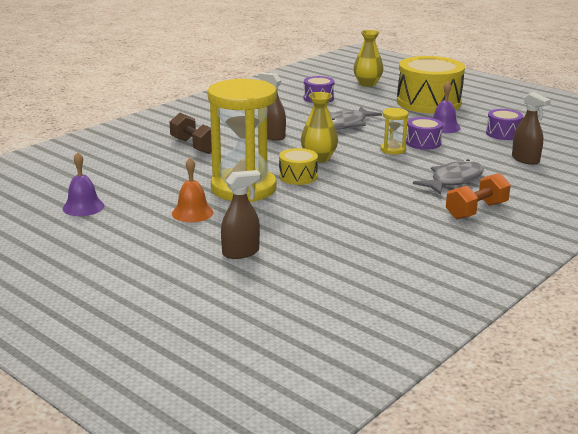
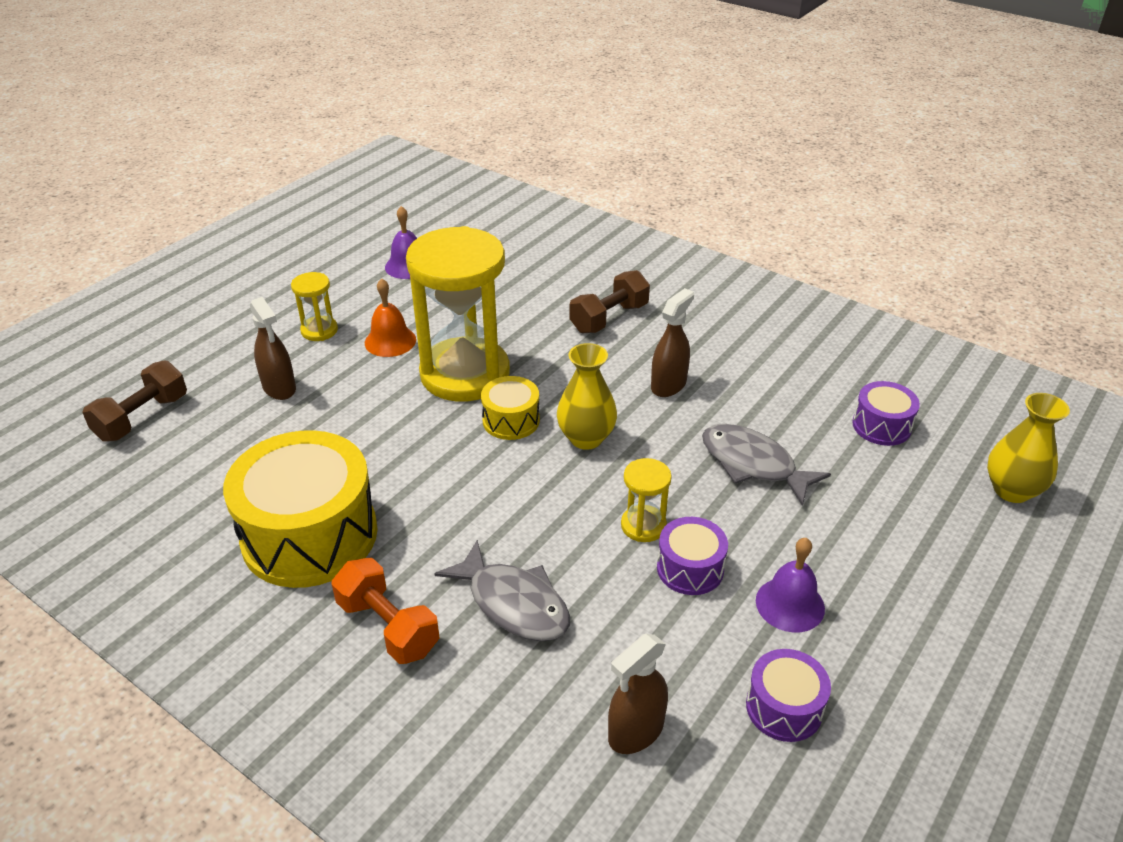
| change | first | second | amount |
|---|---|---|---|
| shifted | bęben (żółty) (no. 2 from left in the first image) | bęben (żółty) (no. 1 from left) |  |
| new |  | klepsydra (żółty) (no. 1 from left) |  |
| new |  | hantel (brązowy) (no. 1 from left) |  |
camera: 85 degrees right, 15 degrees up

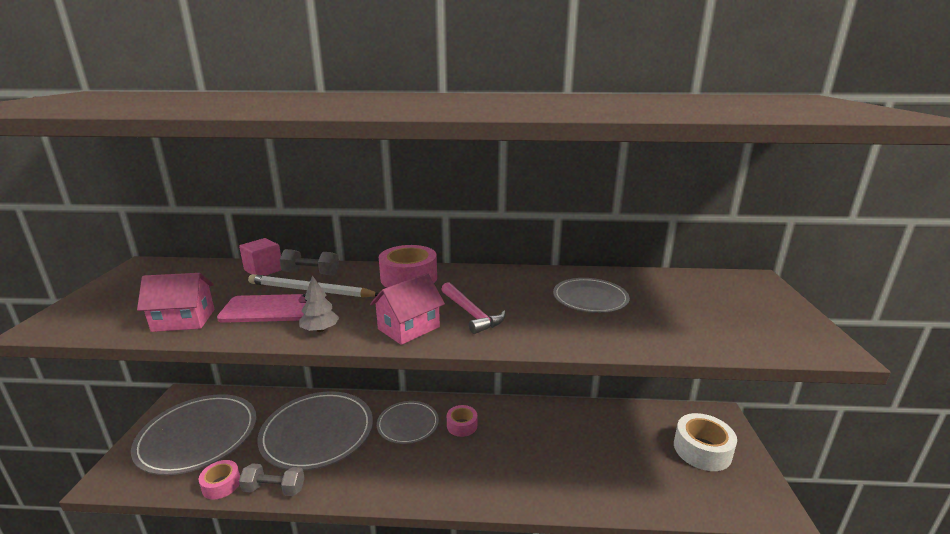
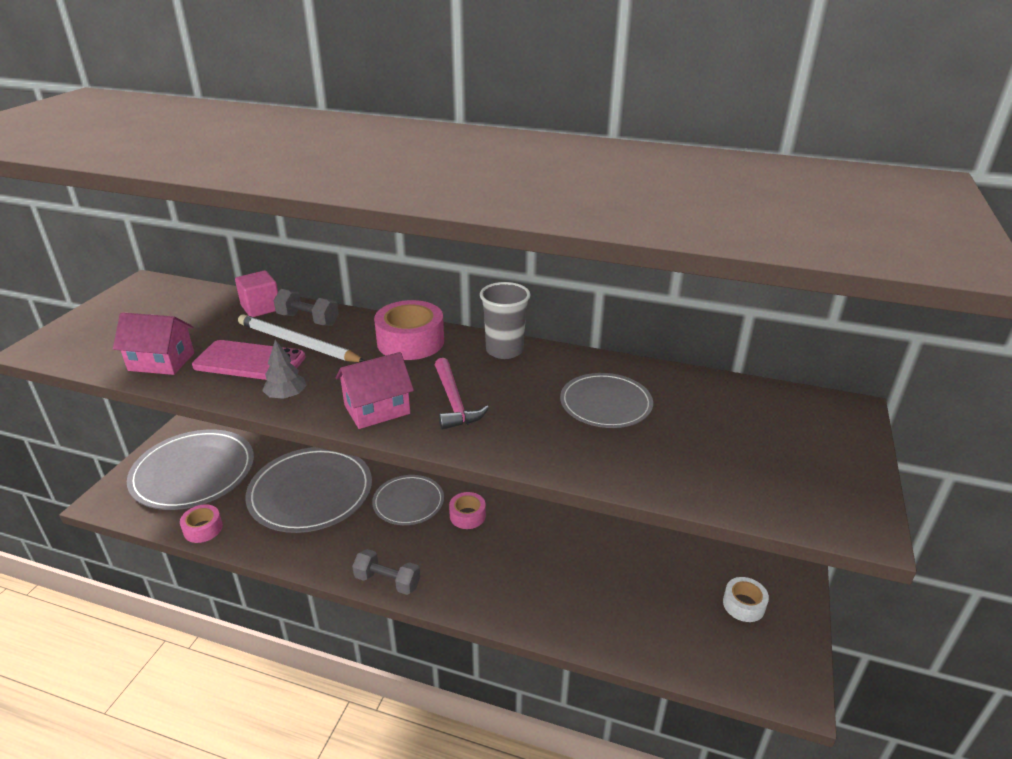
| change | first | second | amount |
|---|---|---|---|
| scaled | taśma klejąca (biały) |  | x0.60 |
| shifted | hantel (szary) (no. 1 from left in the first image) | hantel (szary) (no. 2 from left) |  |
| new |  | szklanka (szary) |  |
camera: 15 degrees right, 10 degrees up

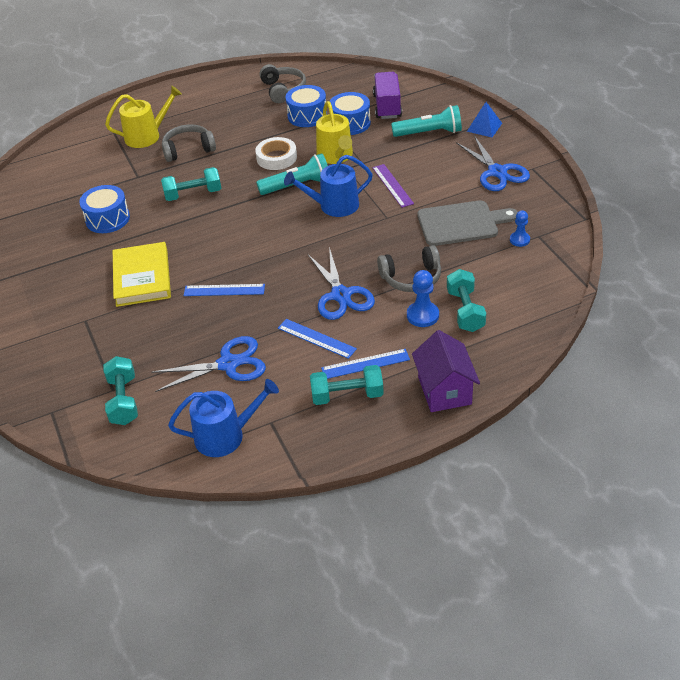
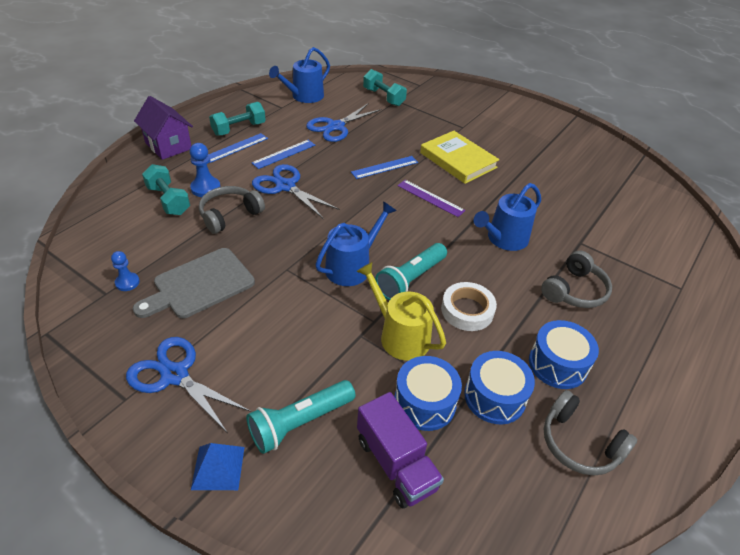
| change | first | second | amount |
|---|---|---|---|
| gone | konewka (żółty) (no. 1 from left) |  |  |
| shifted | linijka (fioletowy) |  |  |
| swapped | hantel (turkusowy) (no. 2 from left) | konewka (niebieski) (no. 3 from left) |  |
| shifted | bęben (niebieski) (no. 1 from left in the first image) | bęben (niebieski) (no. 3 from left) |  |
| rotated | linijka (niebieski) (no. 2 from left) |  | 45 degrees counterclockwise |
camera: 145 degrees right, 0 degrees up

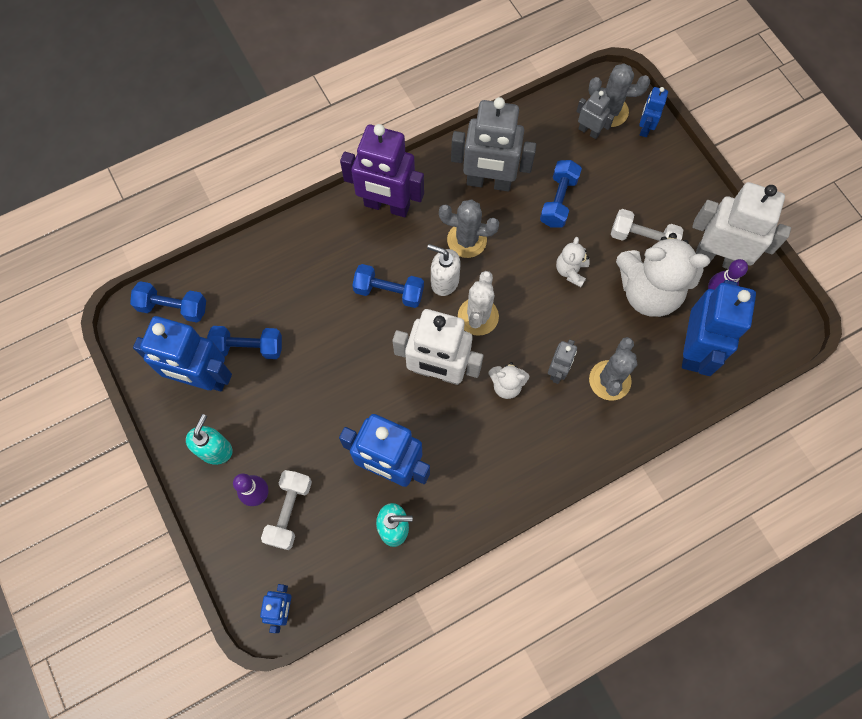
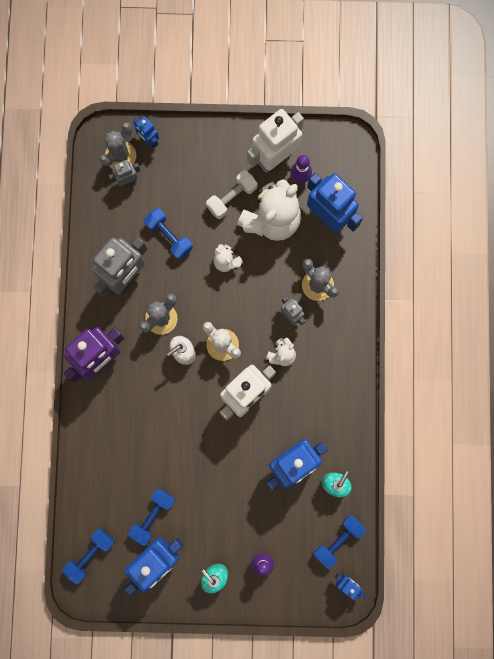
| change | first | second | amount |
|---|---|---|---|
| shifted | hantel (niebieski) (no. 3 from left in the first image) | hantel (niebieski) (no. 4 from left) |  |
| gone | hantel (biały) (no. 1 from left) |  |  |
camera: 60 degrees left, 10 degrees up

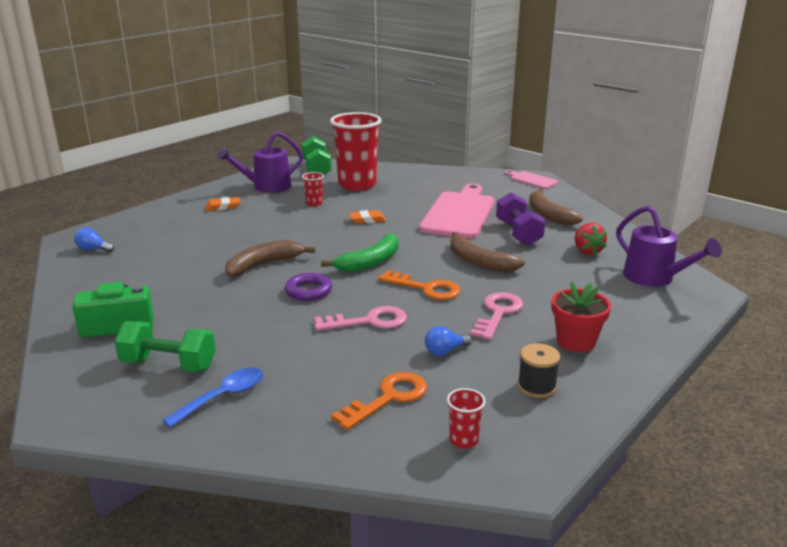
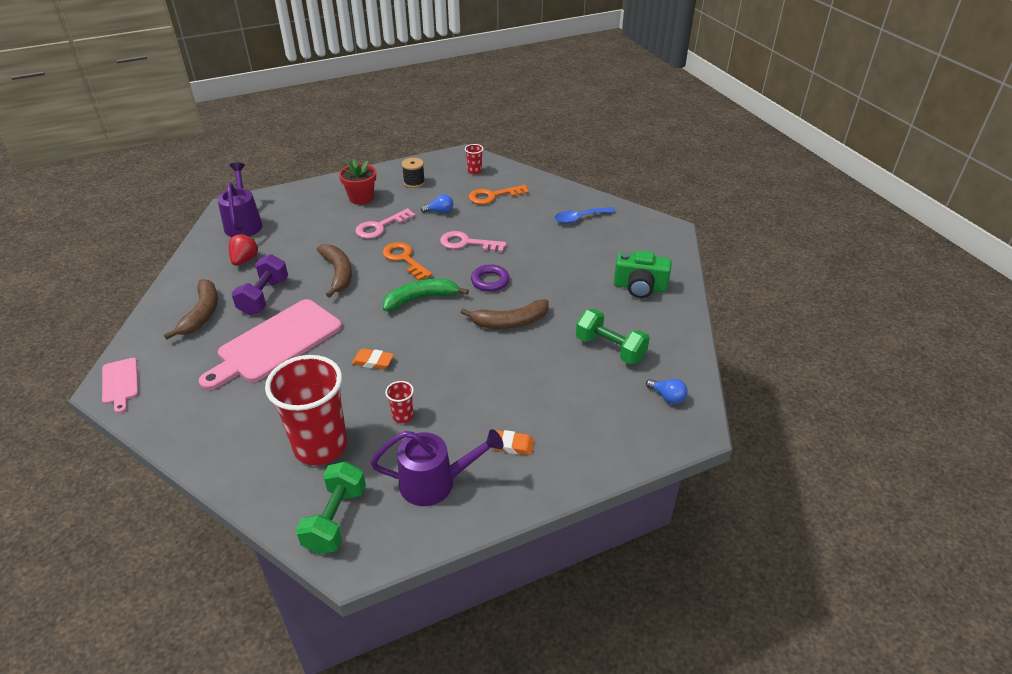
| change | first | second | amount |
|---|---|---|---|
| shifted | hantel (zielony) (no. 1 from left in the first image) | hantel (zielony) (no. 2 from left) |  |
camera: 155 degrees left, 15 degrees up

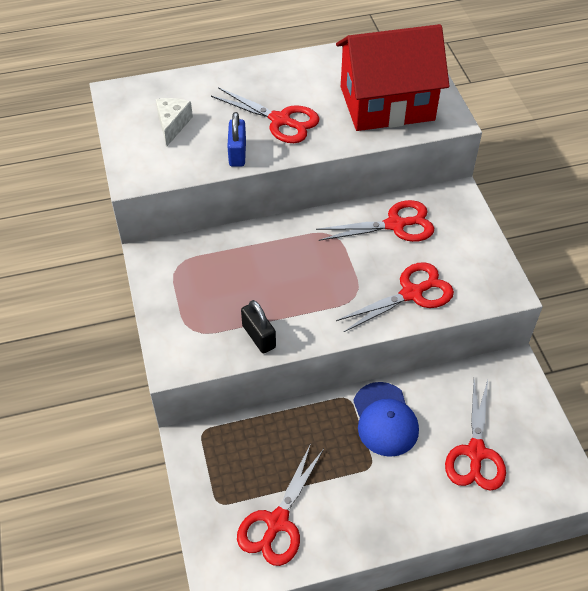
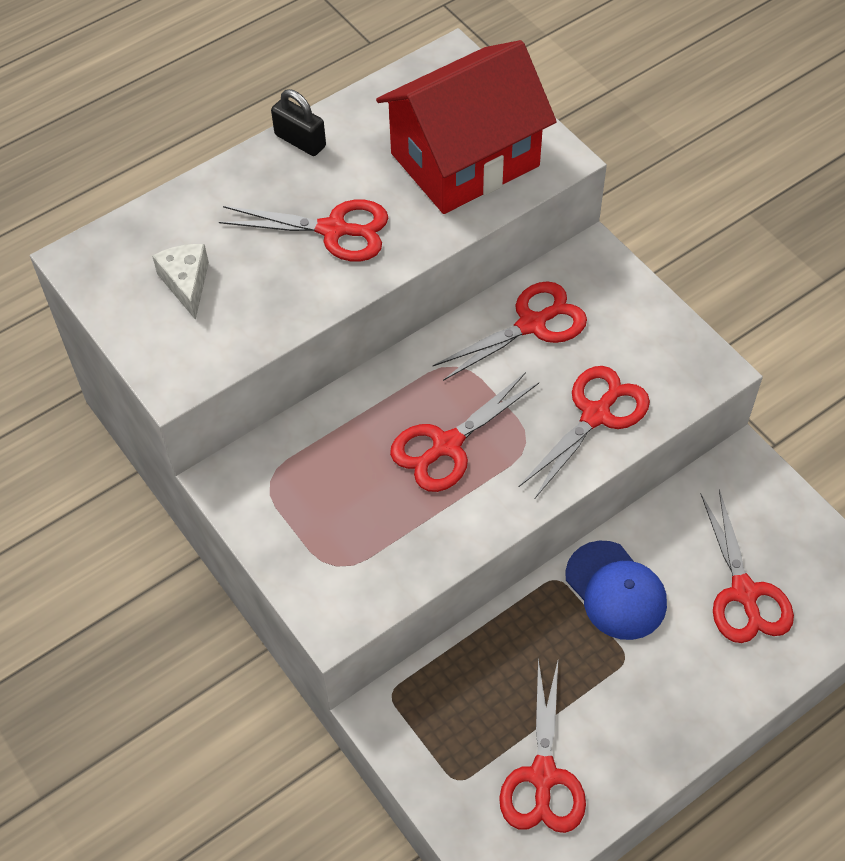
| change | first | second | amount |
|---|---|---|---|
| gone | kłódka (niebieski) |  |  |
| shifted | kłódka (czarny) |  |  |
| new |  | nożyczki (czerwony) (no. 2 from left) |  |
camera: 20 degrees left, 5 degrees up

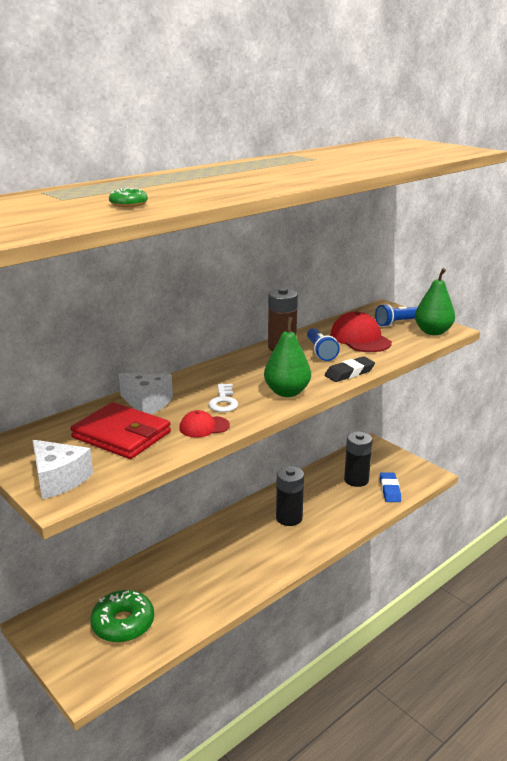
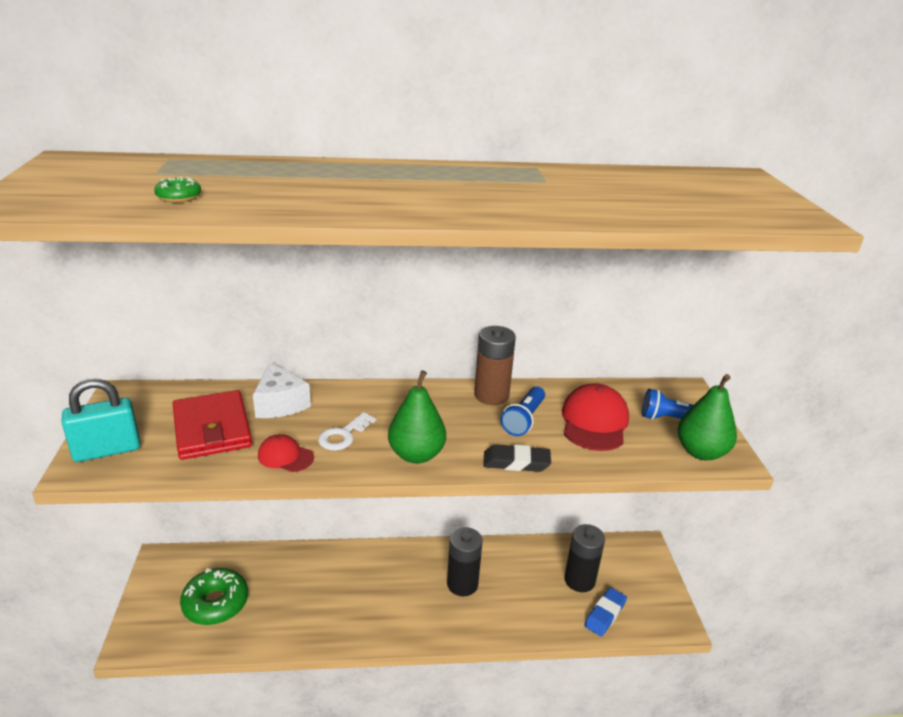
| change | first | second | amount |
|---|---|---|---|
| swapped | ser (biały) (no. 1 from left) | kłódka (turkusowy) |  |
camera: 35 degrees right, 5 degrees up

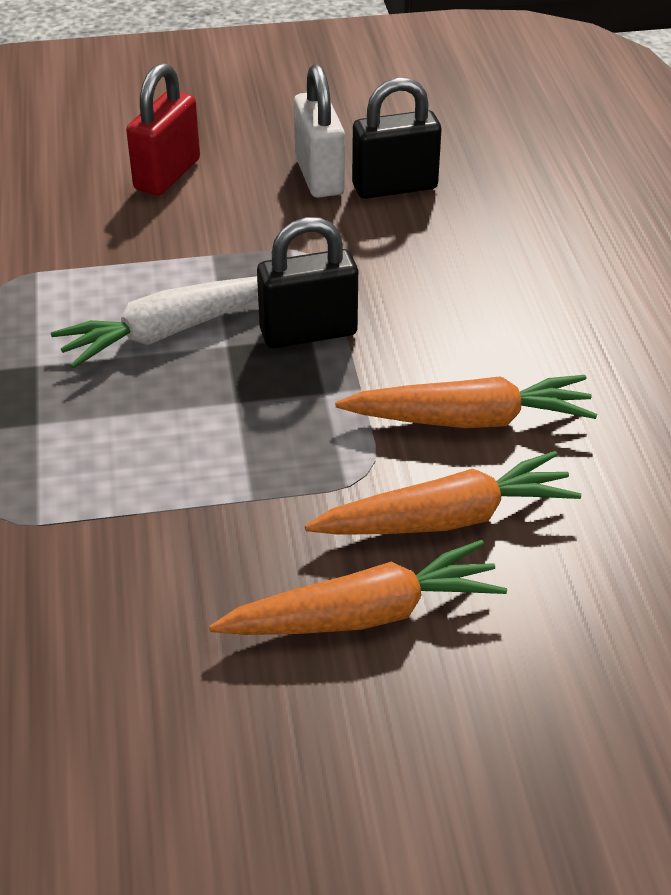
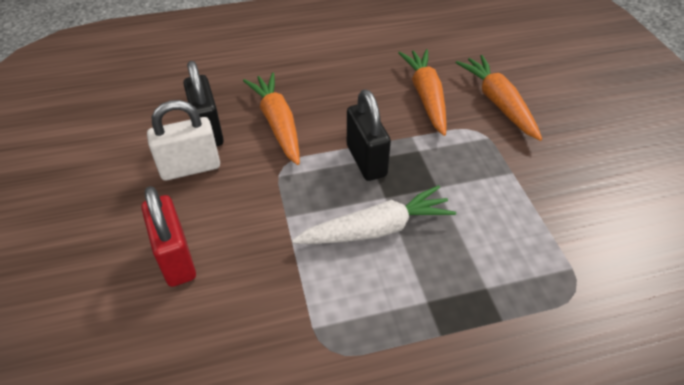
| change | first | second | amount |
|---|---|---|---|
| rotated | kłódka (czerwony) |  | 45 degrees clockwise |
| rotated | marchewka (biały) |  | 75 degrees counterclockwise |
| shifted | marchewka (pomarańczowy) (no. 1 from left) |  |  |
camera: 95 degrees left, 5 degrees up

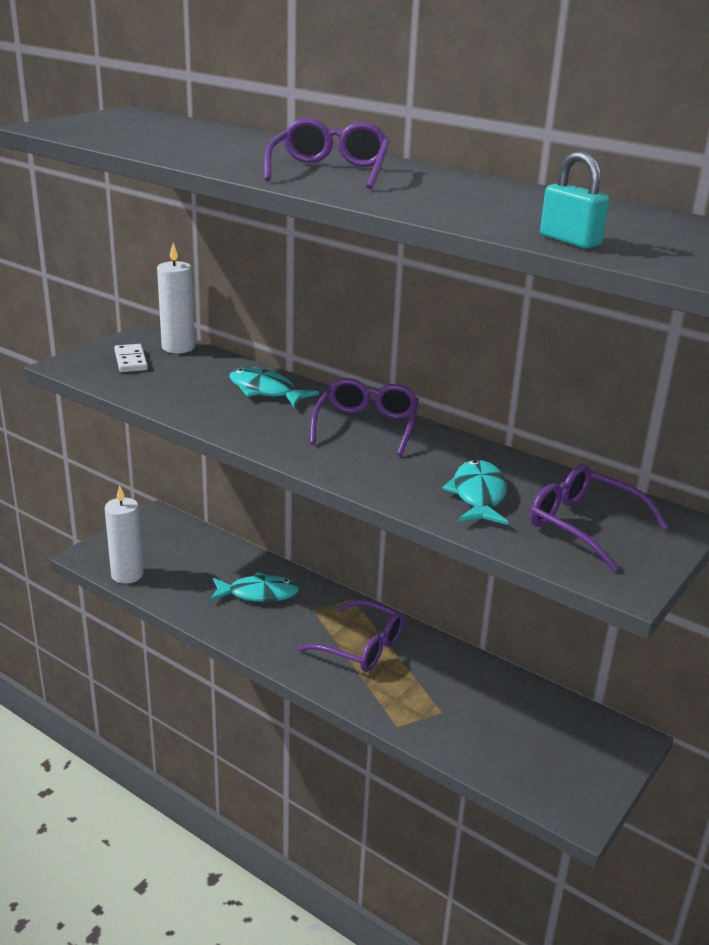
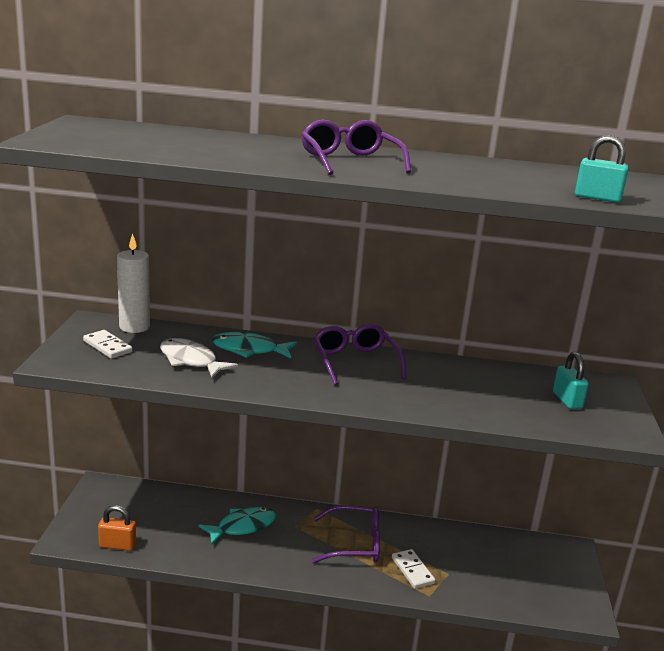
| change | first | second | amount |
|---|---|---|---|
| gone | ryba (turkusowy) (no. 3 from left) |  |  |
| swapped | okulary (fioletowy) (no. 4 from left) | kłódka (turkusowy) (no. 1 from left) |  |
| swapped | świeca (biały) (no. 1 from left) | kłódka (pomarańczowy) |  |
| new |  | ryba (biały) |  |
| new |  | kostka domina (biały) (no. 2 from left) |  |
camera: 30 degrees left, 5 degrees down

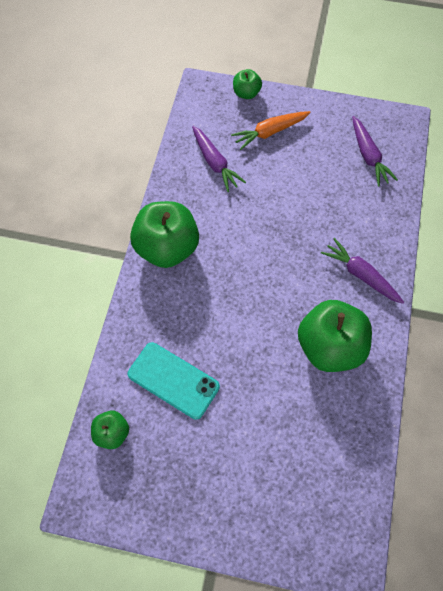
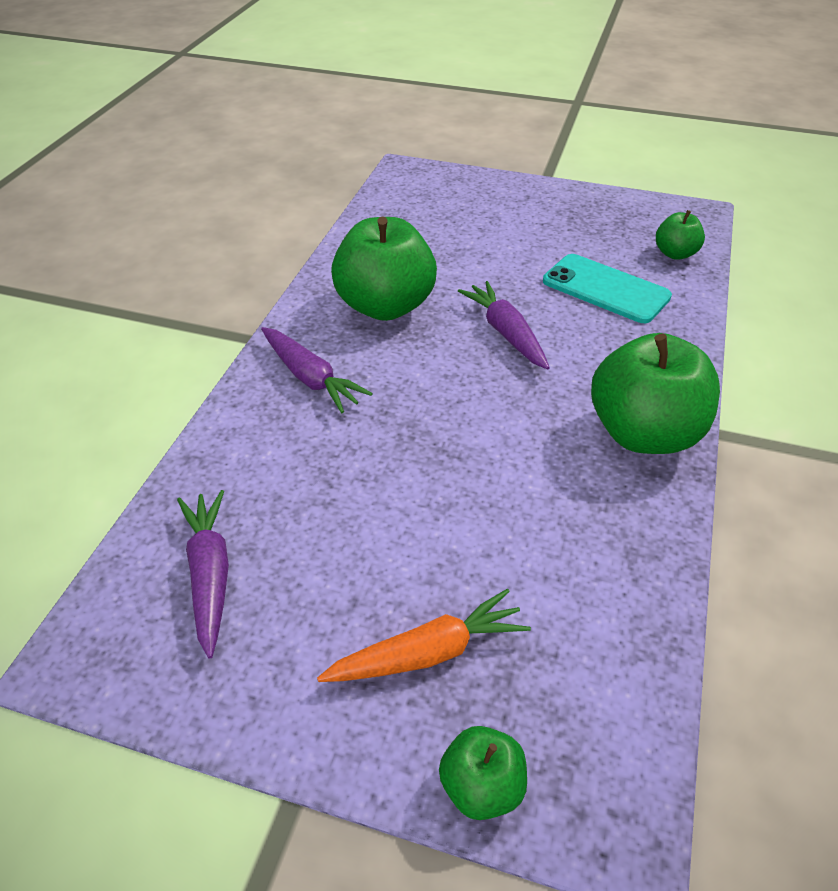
| change | first | second | amount |
|---|---|---|---|
| shifted | marchewka (fioletowy) (no. 1 from left in the first image) | marchewka (fioletowy) (no. 3 from left) |  |
camera: 175 degrees left, 20 degrees down

